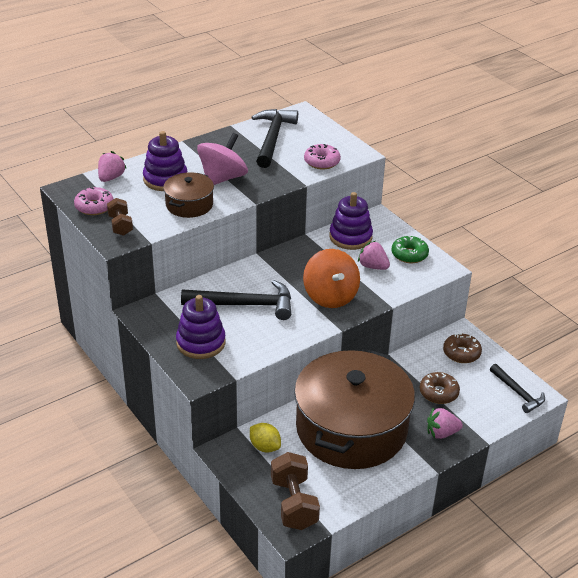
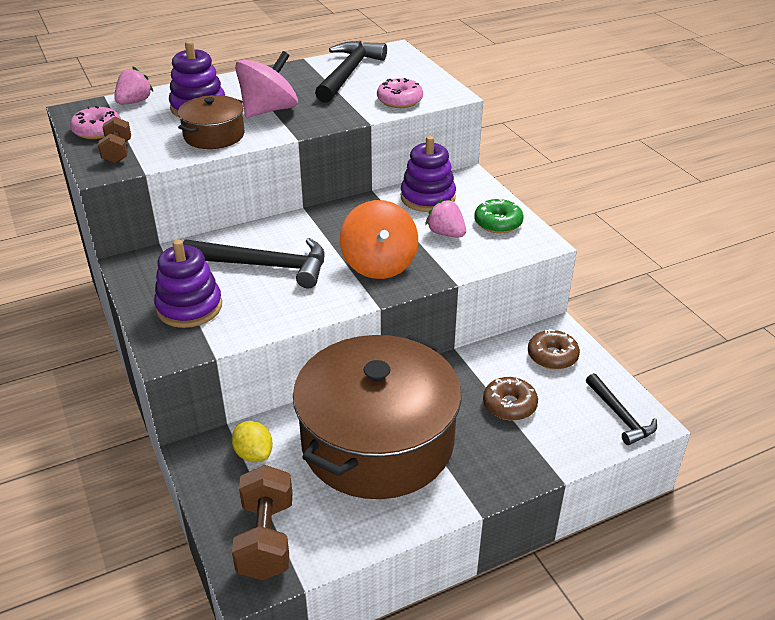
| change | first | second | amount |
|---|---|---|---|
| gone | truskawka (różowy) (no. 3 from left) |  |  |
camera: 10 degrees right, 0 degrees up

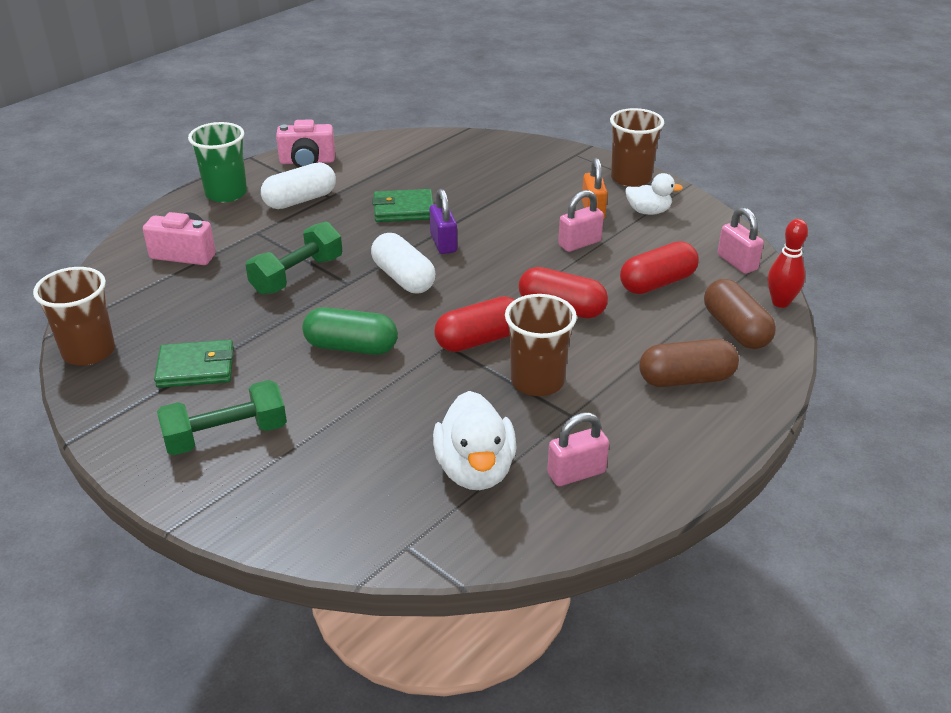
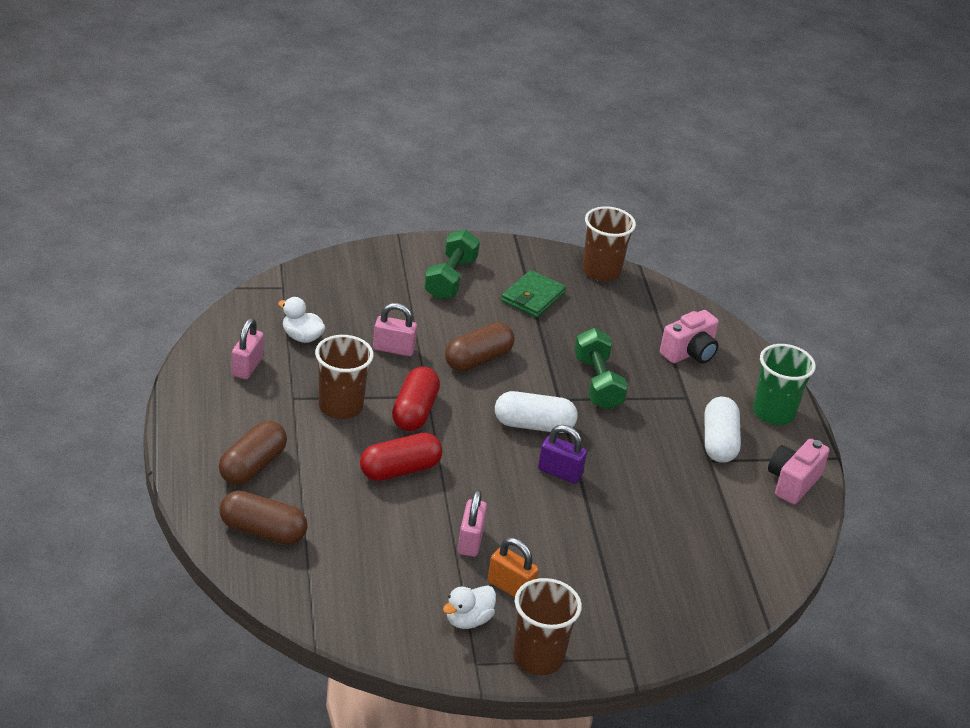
| change | first | second | amount |
|---|---|---|---|
| gone | portfel (zielony) (no. 2 from left) |  |  |
| shifted | kłódka (różowy) (no. 3 from left in the first image) | kłódka (różowy) (no. 2 from left) |  |
| gone | kręgiel (czerwony) |  |  |
| gone | kapsułka (czerwony) (no. 3 from left) |  |  |
| repainted | kapsułka (zielony) | kapsułka (brązowy) (no. 3 from left) |  |
| scaled | kaczka (biały) (no. 1 from left) |  | x0.61 |
camera: 125 degrees right, 0 degrees up

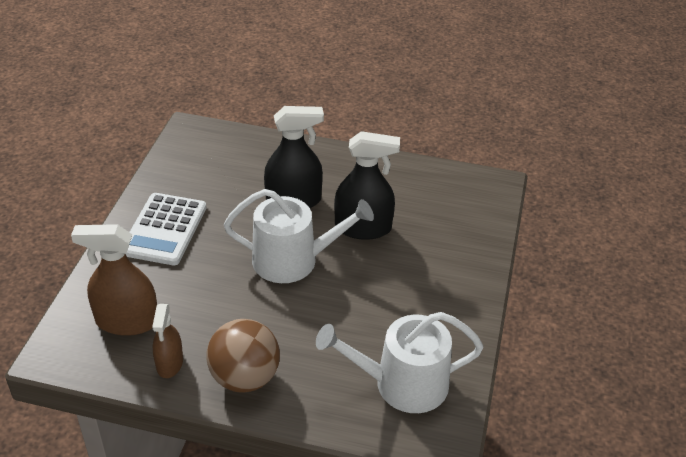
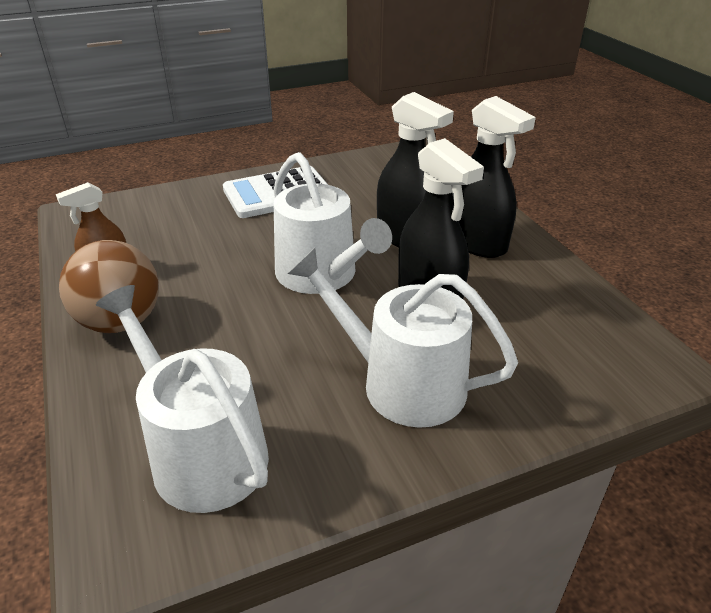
| change | first | second | amount |
|---|---|---|---|
| gone | spryskiwacz (brązowy) (no. 1 from left) |  |  |
| new |  | spryskiwacz (czarny) (no. 3 from left) |  |
| new |  | konewka (biały) (no. 3 from left) |  |
camera: 55 degrees right, 5 degrees down

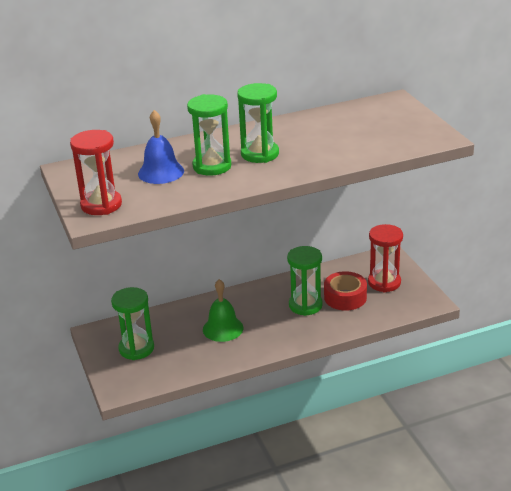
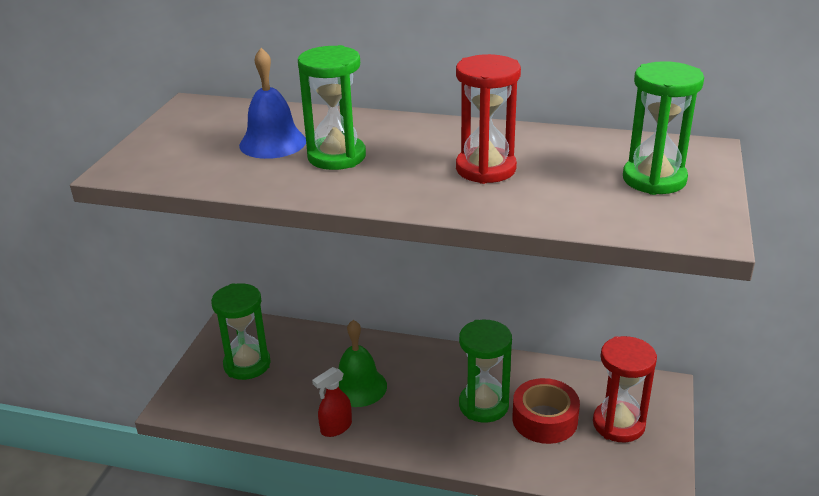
| change | first | second | amount |
|---|---|---|---|
| shifted | klepsydra (zielony) (no. 3 from left in the first image) | klepsydra (zielony) (no. 4 from left) |  |
| shifted | klepsydra (czerwony) (no. 1 from left) |  |  |
| new |  | spryskiwacz (czerwony) |  |
camera: 35 degrees right, 0 degrees up

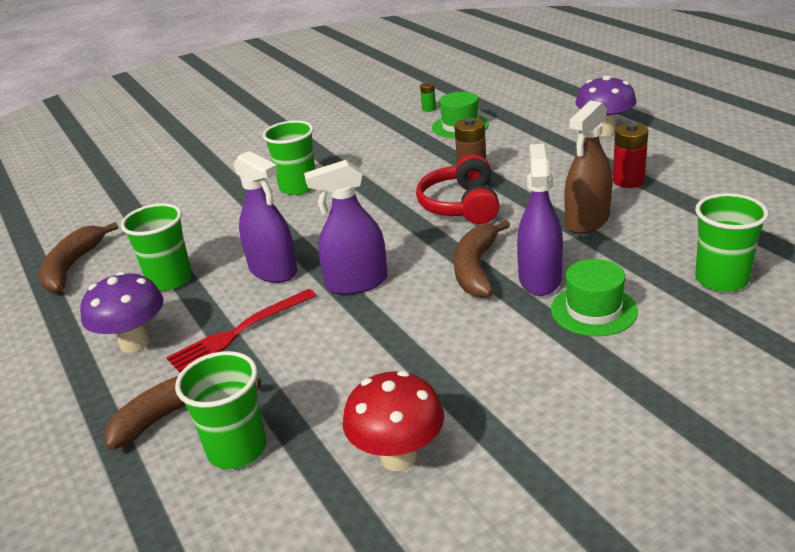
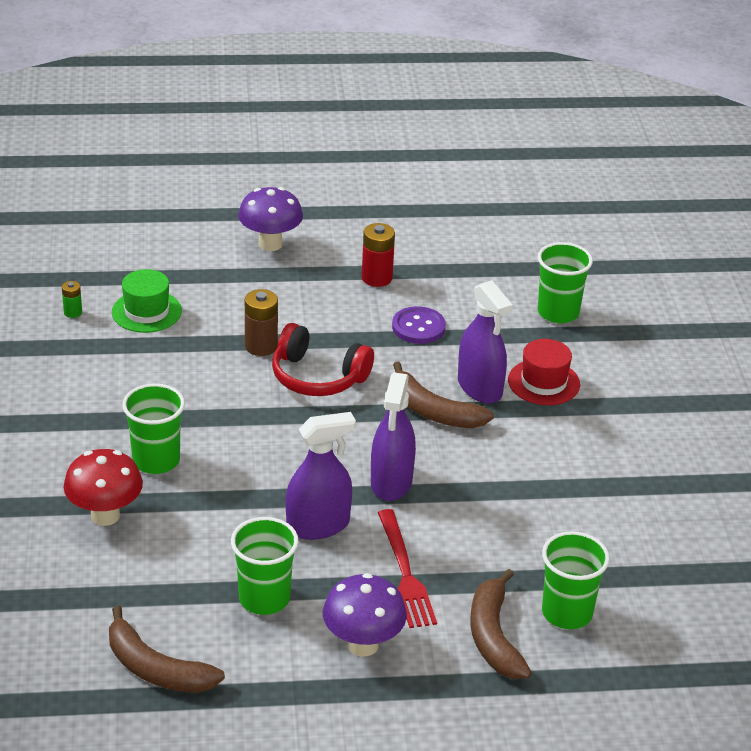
| change | first | second | amount |
|---|---|---|---|
| swapped | spryskiwacz (brązowy) | guzik (fioletowy) |  |
| rotated | spryskiwacz (fioletowy) (no. 3 from left) |  | 150 degrees counterclockwise |
| repainted | kapelusz (zielony) (no. 2 from left) | kapelusz (czerwony) |  |
| shifted | grzyb (czerwony) |  |  |
camera: 70 degrees left, 5 degrees up

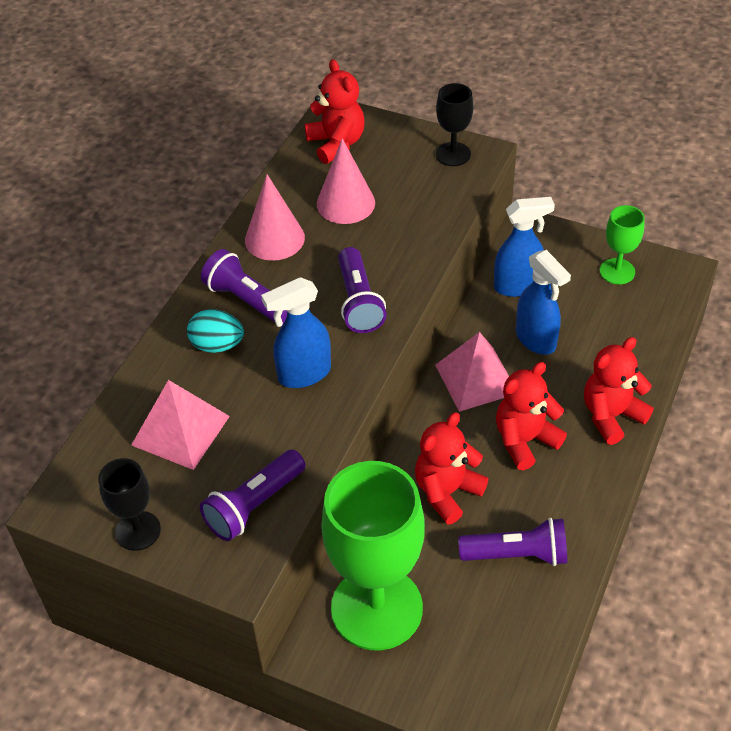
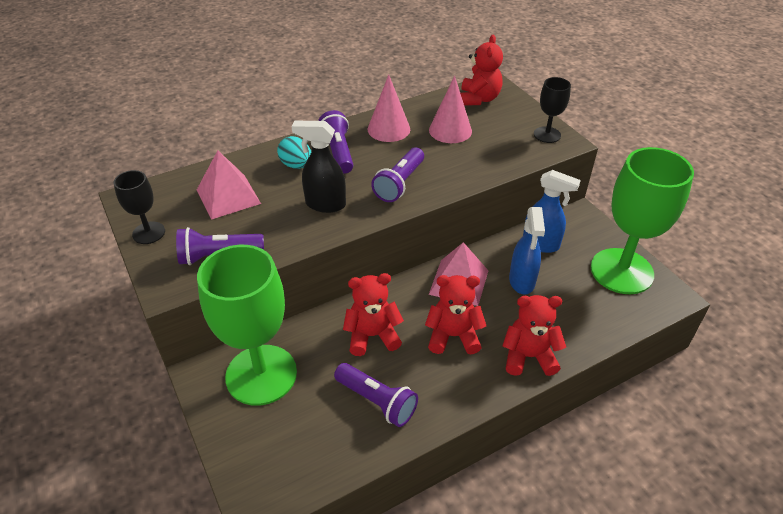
| change | first | second | amount |
|---|---|---|---|
| scaled | kielich (zielony) (no. 2 from left) |  | x2.12 |
| repainted | spryskiwacz (niebieski) (no. 1 from left) | spryskiwacz (czarny) |  |
camera: 35 degrees right, 5 degrees down

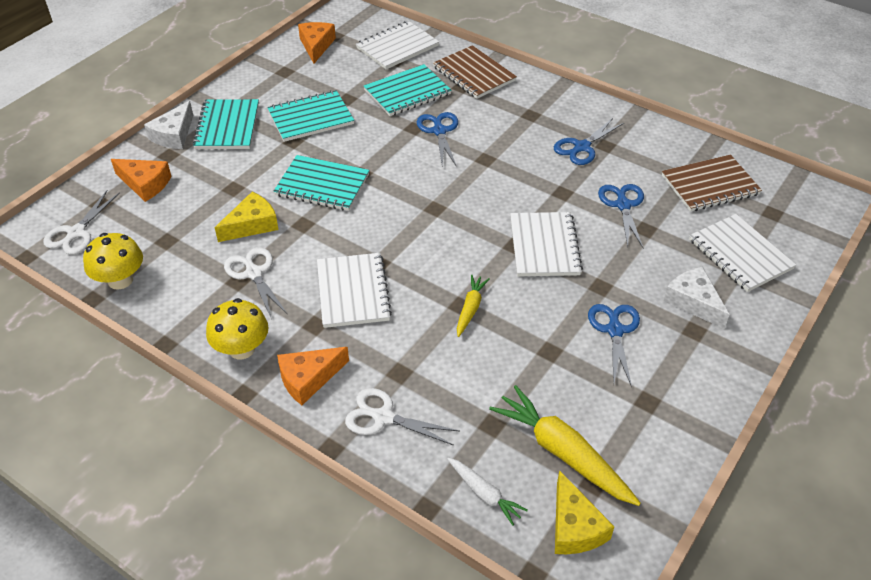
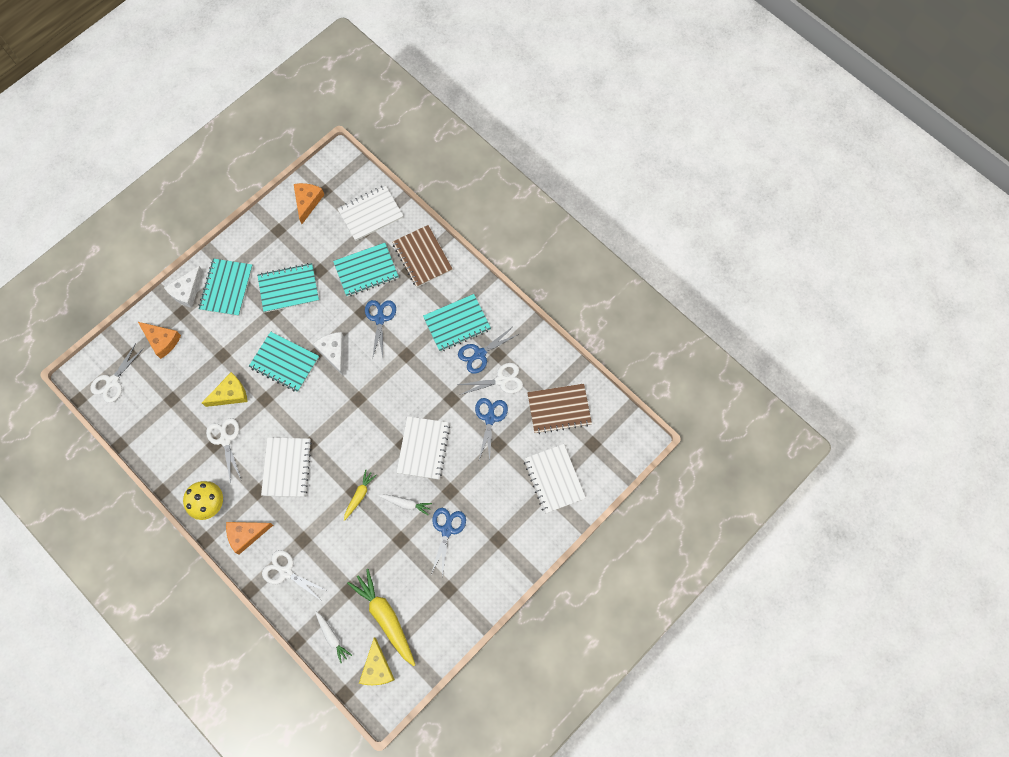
| change | first | second | amount |
|---|---|---|---|
| gone | grzyb (żółty) (no. 1 from left) |  |  |
| shifted | ser (biały) (no. 2 from left) |  |  |
| new |  | zeszyt (turkusowy) (no. 5 from left) |  |
| new |  | nożyczki (biały) (no. 4 from left) |  |
| new |  | marchewka (biały) (no. 2 from left) |  |
camera: 10 degrees right, 25 degrees up

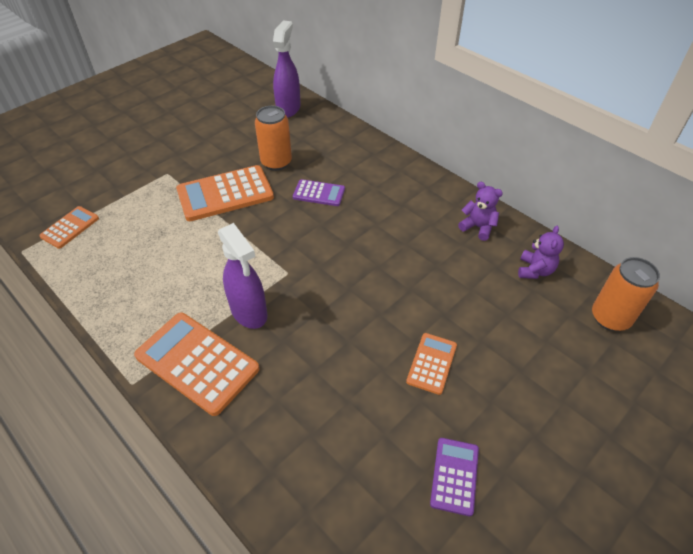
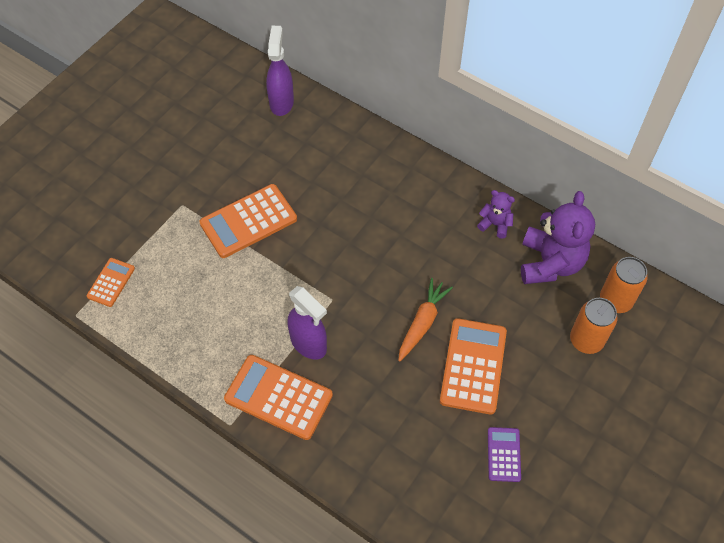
| change | first | second | amount |
|---|---|---|---|
| shifted | puszka (pomarańczowy) (no. 1 from left) |  |  |
| gone | kalkulator (fioletowy) (no. 1 from left) |  |  |
| scaled | miś (fioletowy) (no. 2 from left) |  | x2.02 |
| scaled | kalkulator (pomarańczowy) (no. 4 from left) |  | x1.83 |
| new |  | marchewka (pomarańczowy) |  |
camera: 10 degrees left, 10 degrees up

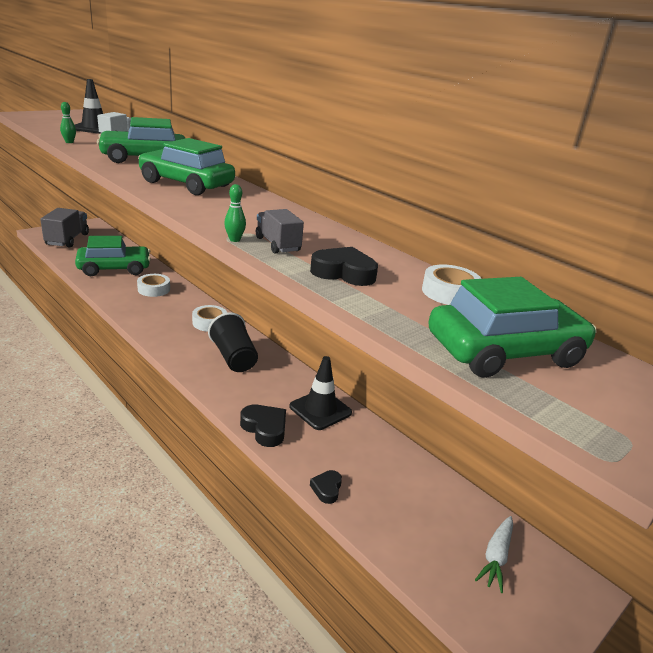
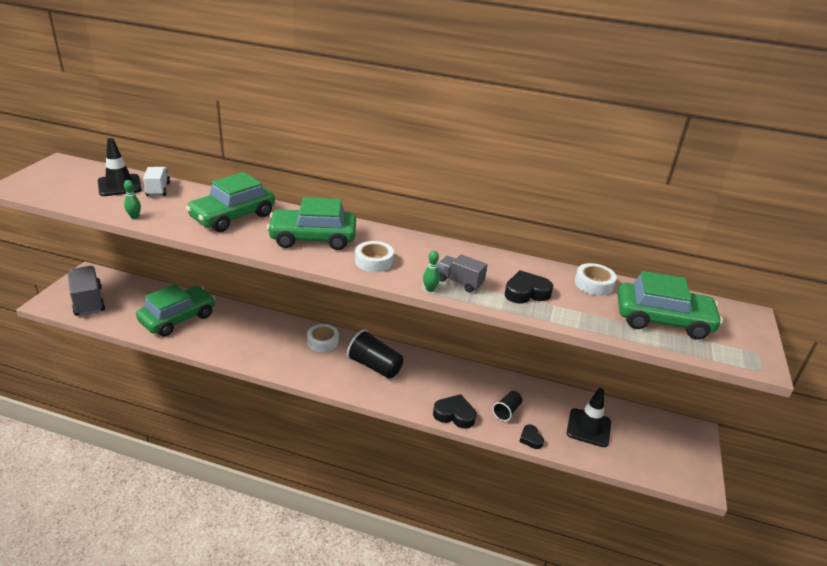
| change | first | second | amount |
|---|---|---|---|
| shifted | taśma klejąca (biały) (no. 1 from left in the first image) | taśma klejąca (biały) (no. 2 from left) |  |
| rotated | samochód (zielony) (no. 4 from left) |  | 60 degrees clockwise |
| shifted | pachołek (czarny) (no. 2 from left) |  |  |
| gone | marchewka (biały) |  |  |
| new |  | szklanka (czarny) (no. 2 from left) |  |
camera: 30 degrees left, 5 degrees up

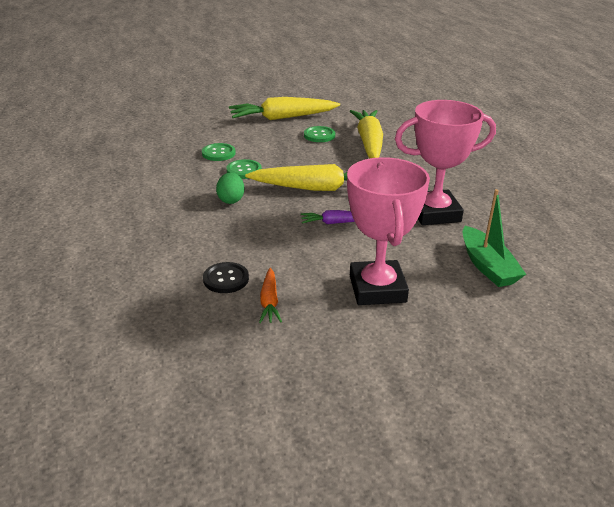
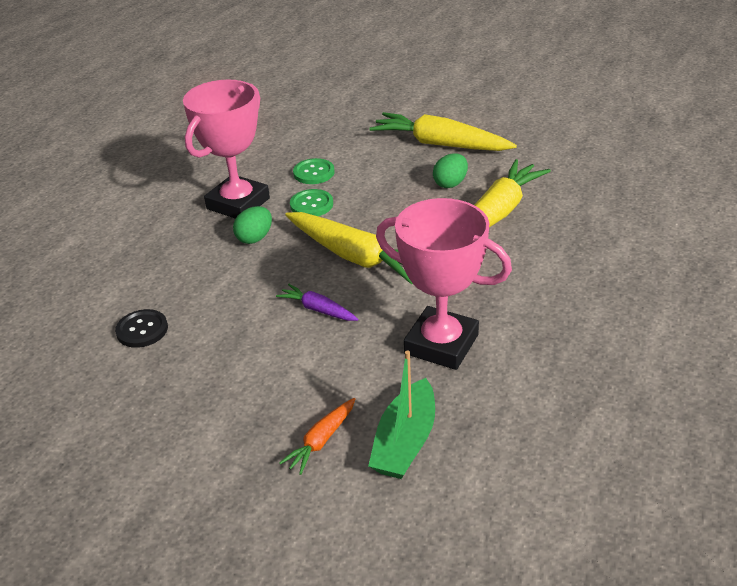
| change | first | second | amount |
|---|---|---|---|
| swapped | guzik (zielony) (no. 3 from left) | jajko (zielony) (no. 2 from left) |  |
| shifted | puchar (różowy) (no. 1 from left) |  |  |
| shifted | marchewka (pomarańczowy) |  |  |
camera: 40 degrees right, 5 degrees up

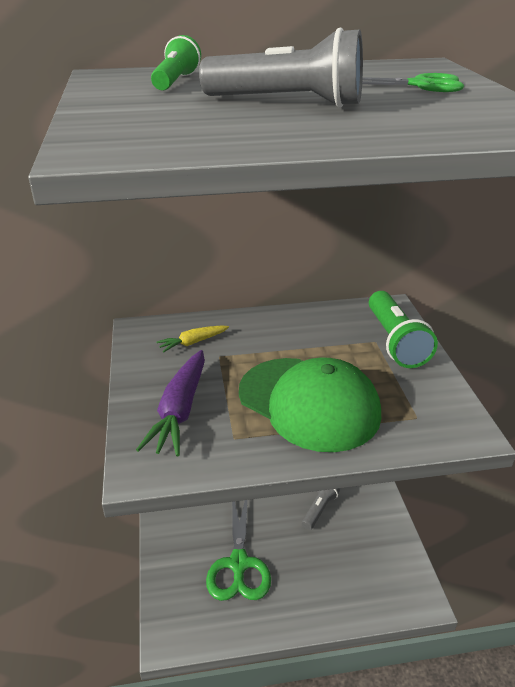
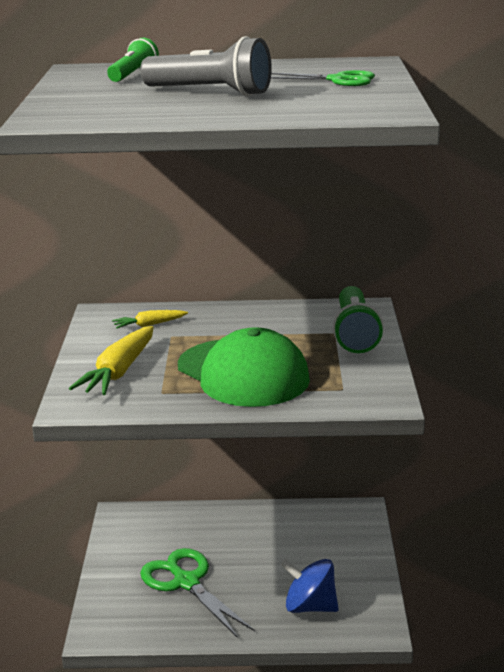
| change | first | second | amount |
|---|---|---|---|
| repainted | marchewka (fioletowy) | marchewka (żółty) (no. 1 from left) |  |
| gone | latarka (szary) (no. 2 from left) |  |  |
| rotated | nożyczki (zielony) (no. 1 from left) |  | 135 degrees clockwise |
| new |  | bączek (niebieski) |  |
camera: 10 degrees right, 10 degrees down

